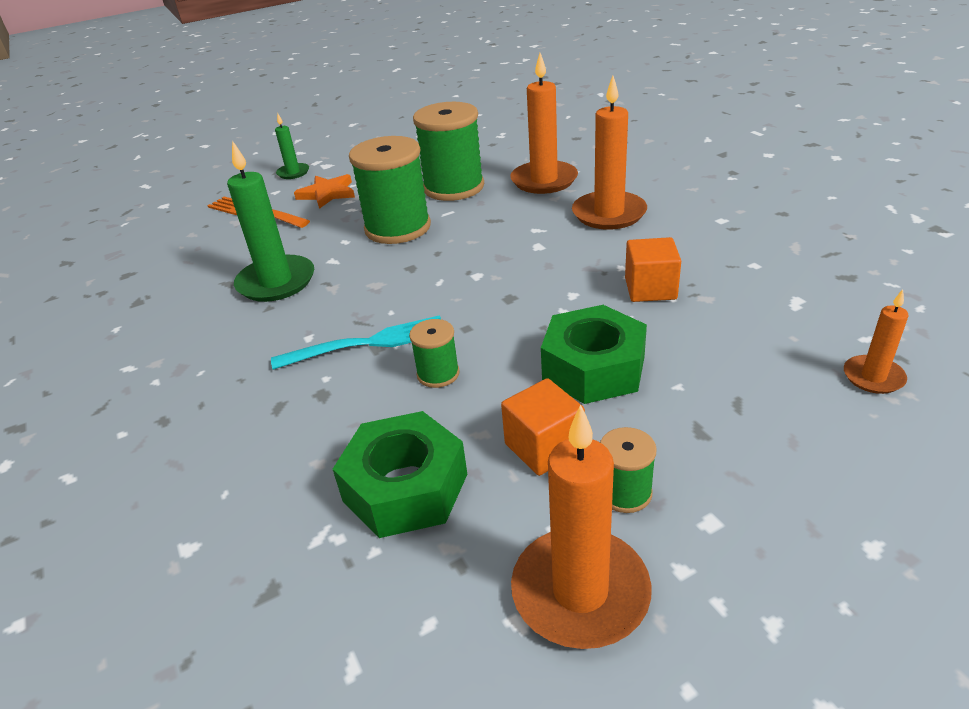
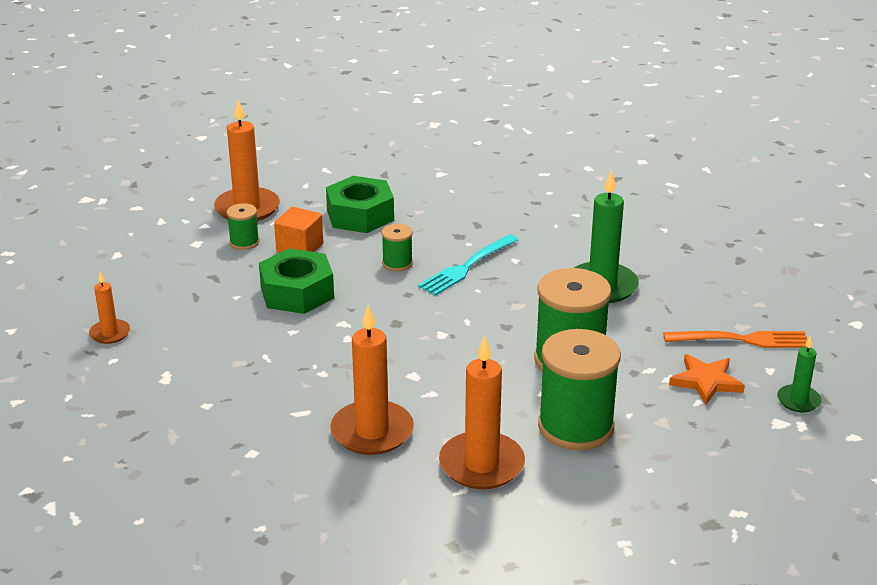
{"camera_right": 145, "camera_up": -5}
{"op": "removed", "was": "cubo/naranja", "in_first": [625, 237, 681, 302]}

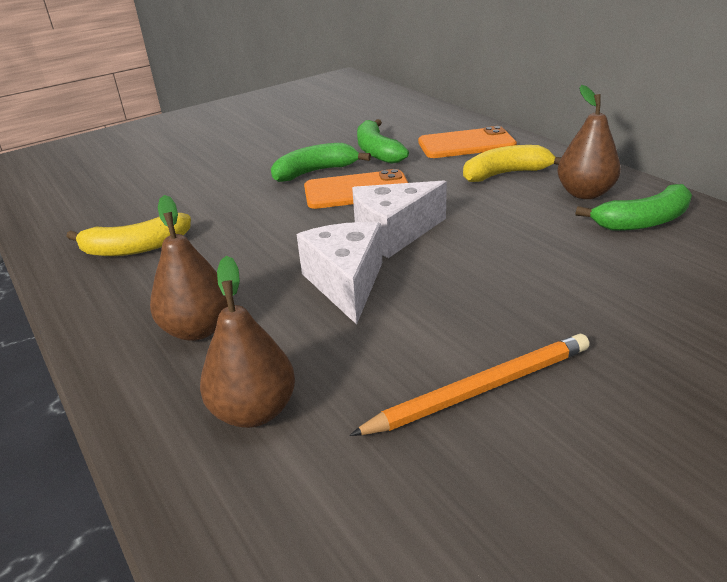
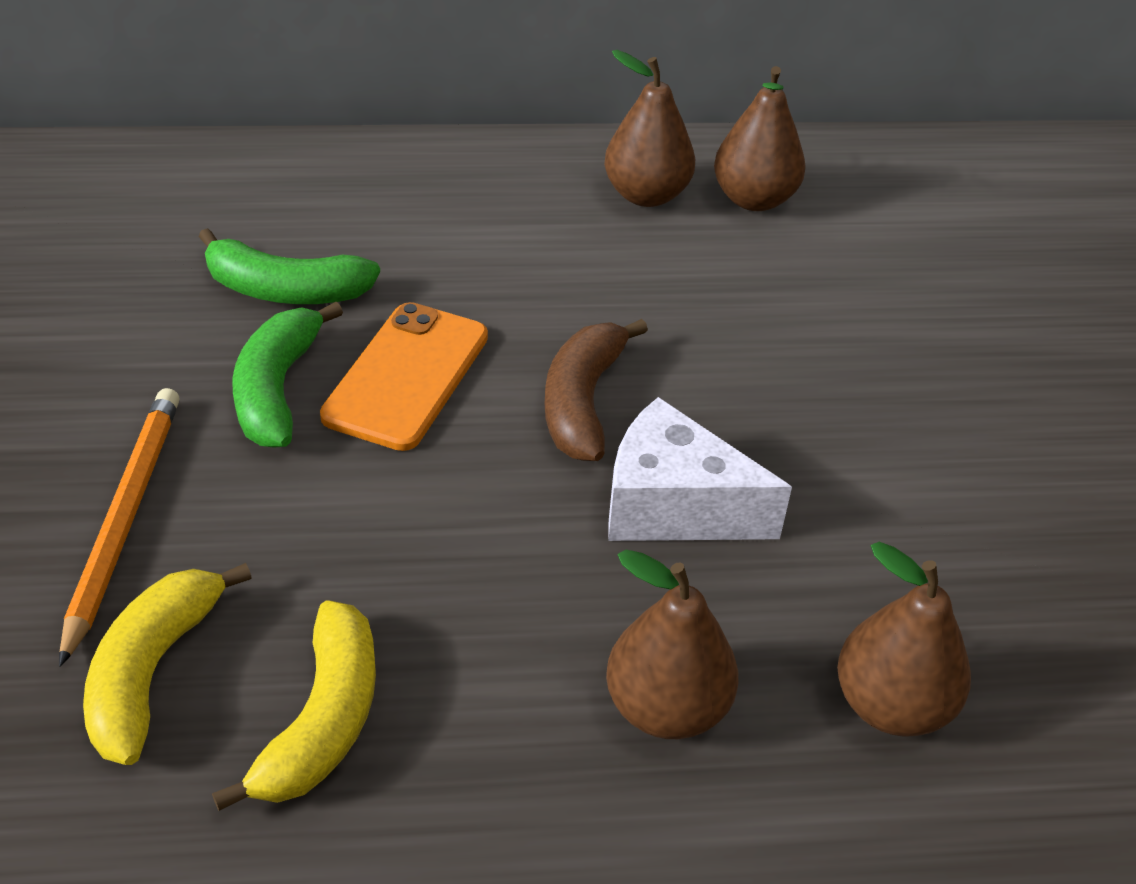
{"camera_right": -65, "camera_up": 10}
{"op": "moved", "was": "lápiz/naranja", "in_first": [349, 334, 590, 436], "in_second": [59, 388, 180, 667]}
{"op": "replaced", "was": "queso/blanco", "now": "plátano/marrón", "in_first": [352, 181, 447, 258], "in_second": [545, 319, 648, 461]}
{"op": "removed", "was": "móvil/naranja", "in_first": [418, 126, 517, 158]}
{"op": "moved", "was": "plátano/amarillo", "in_first": [463, 145, 561, 182], "in_second": [83, 563, 252, 765]}
{"op": "replaced", "was": "plátano/verde", "now": "pera/marrón", "in_first": [575, 184, 692, 231], "in_second": [714, 66, 806, 211]}

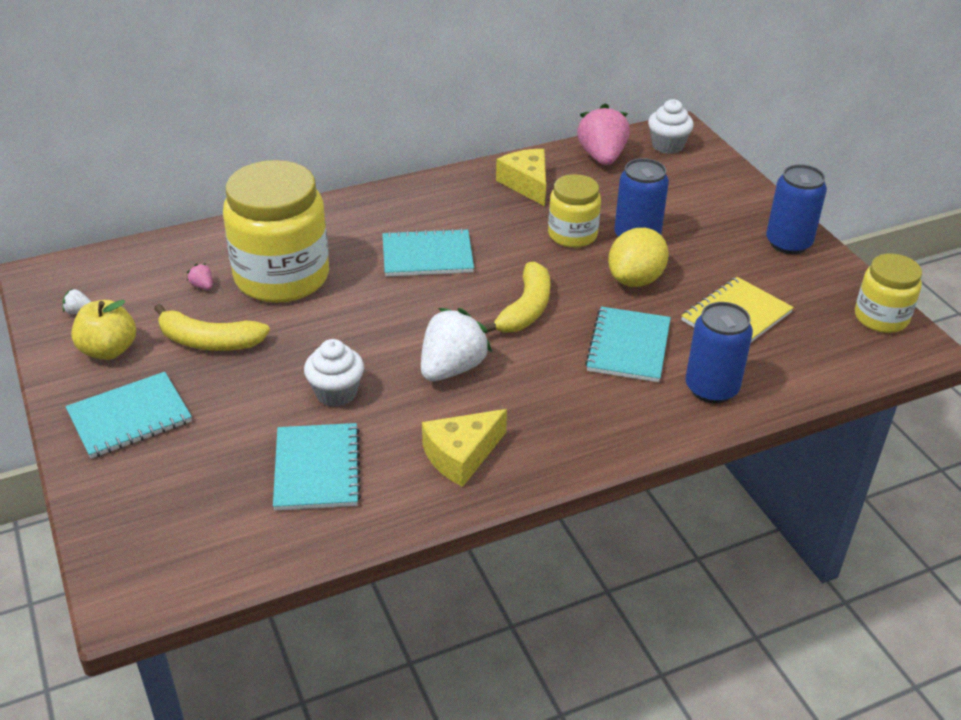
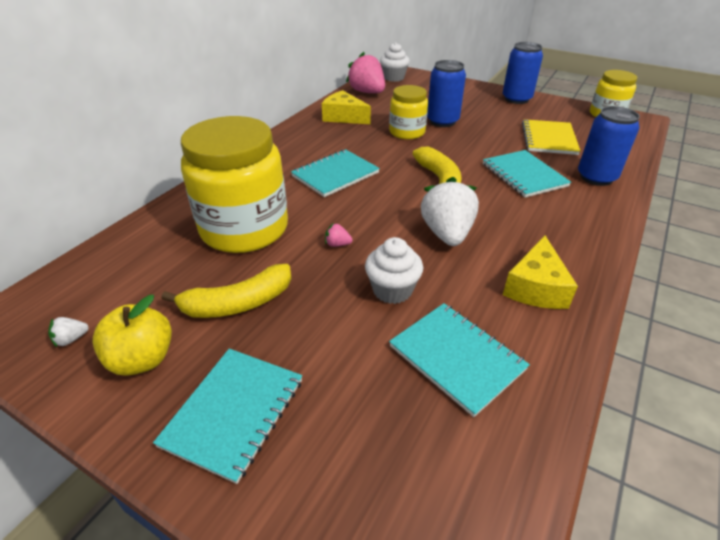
{"camera_right": -35, "camera_up": 0}
{"op": "moved", "was": "fresa/rosa", "in_first": [187, 263, 213, 290], "in_second": [325, 223, 353, 247]}
{"op": "removed", "was": "limón/amarillo", "in_first": [608, 228, 669, 287]}

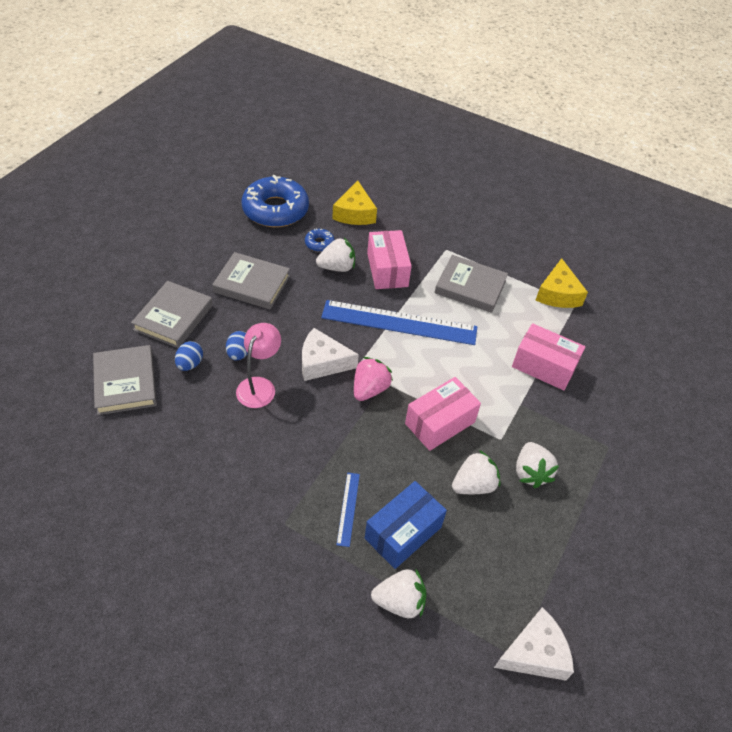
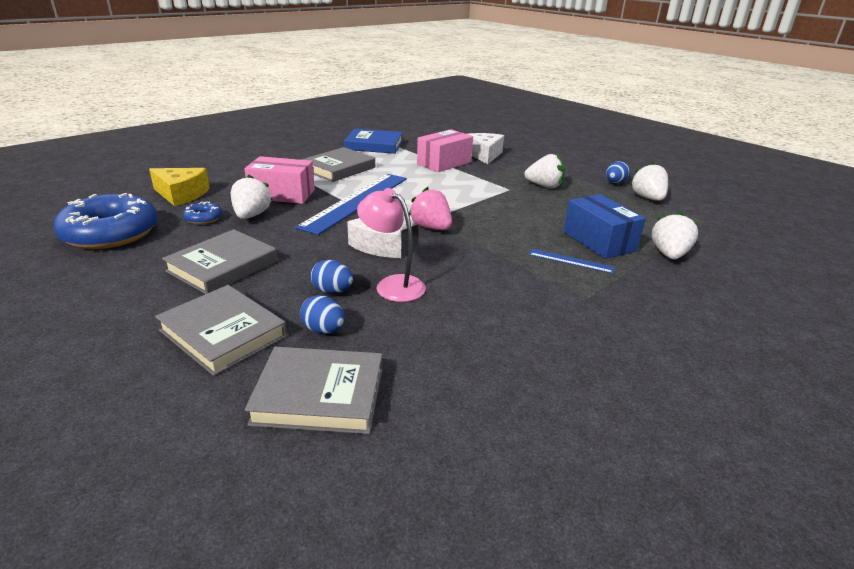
{"camera_right": -70, "camera_up": -20}
{"op": "removed", "was": "caja/rosa", "in_first": [405, 377, 481, 451]}
{"op": "moved", "was": "fresa/blanco", "in_first": [452, 450, 500, 494], "in_second": [630, 162, 668, 201]}
{"op": "moved", "was": "queso/blanco", "in_first": [494, 607, 574, 681], "in_second": [468, 133, 504, 164]}
{"op": "replaced", "was": "queso/amarillo", "now": "libro/azul", "in_first": [536, 258, 588, 308], "in_second": [344, 129, 403, 154]}
{"op": "added", "now": "huevo/azul", "in_second": [606, 161, 630, 184]}

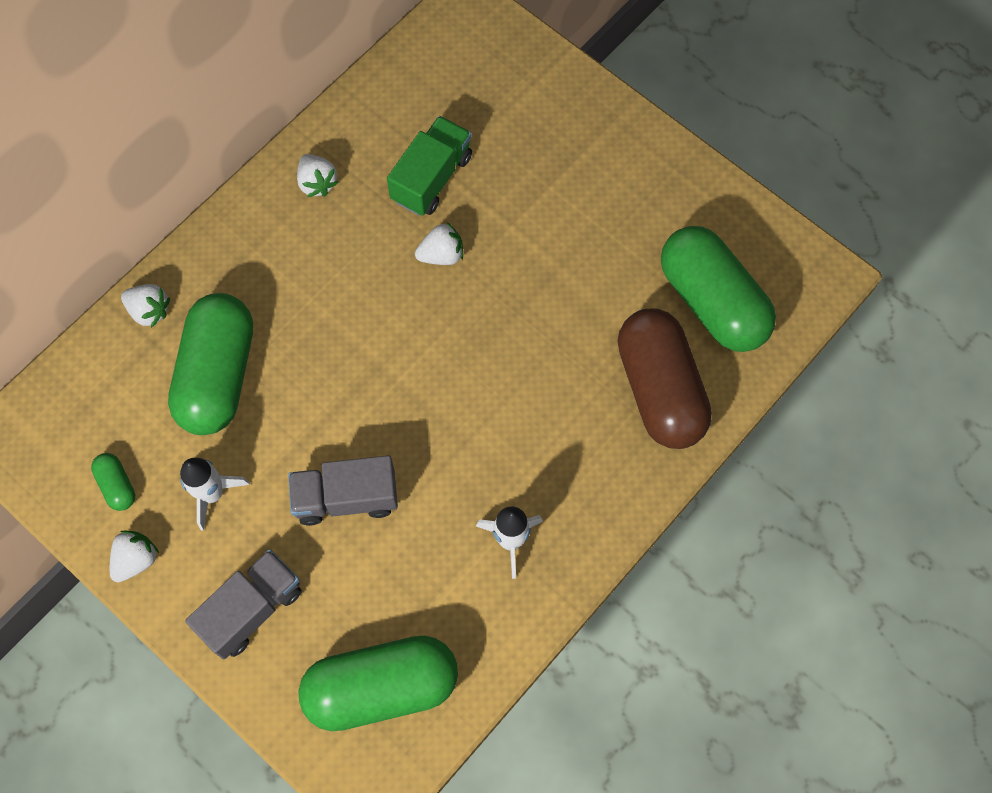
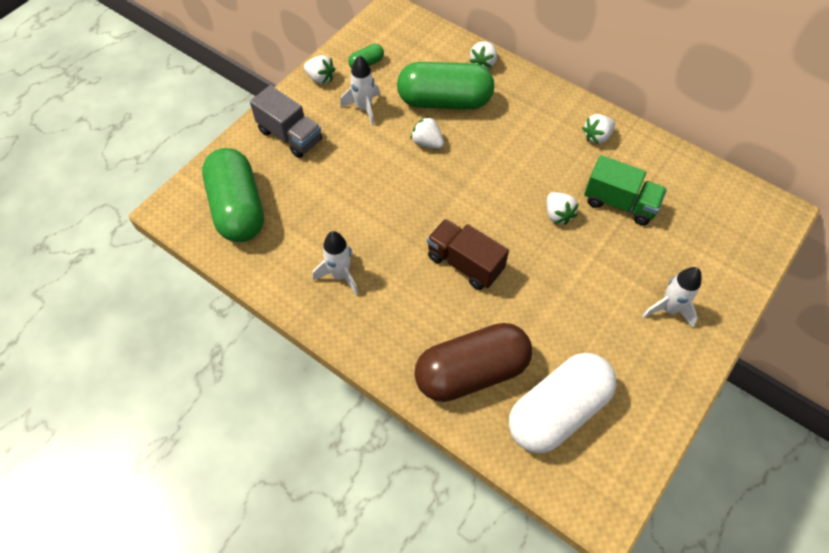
{"camera_right": 85, "camera_up": -10}
{"op": "removed", "was": "camión/gris", "in_first": [288, 456, 398, 526]}
{"op": "recoloured", "was": "cápsula/verde", "now": "cápsula/blanco", "in_first": [661, 226, 776, 352], "in_second": [509, 353, 617, 453]}
{"op": "added", "now": "fresa/blanco", "in_second": [411, 116, 444, 149]}
{"op": "added", "now": "camión/marrón", "in_second": [427, 219, 509, 290]}
{"op": "added", "now": "cohete/blanco", "in_second": [642, 267, 702, 328]}

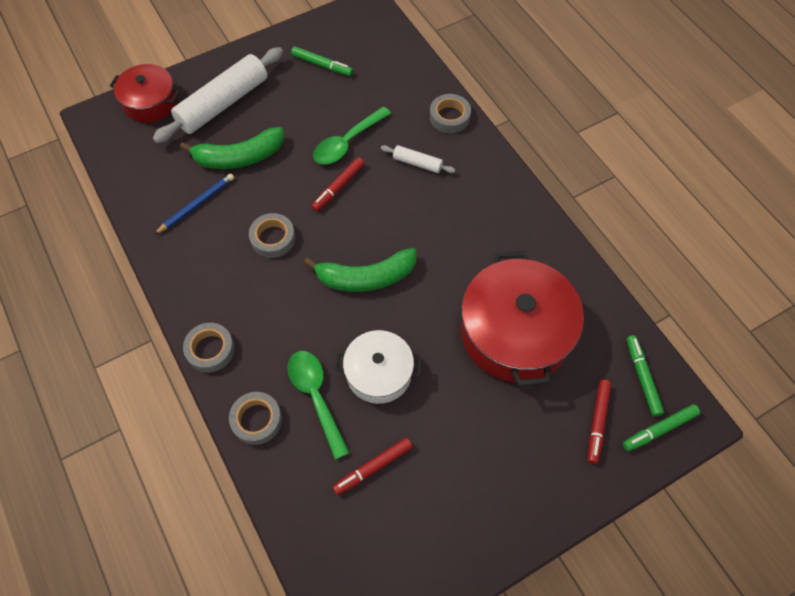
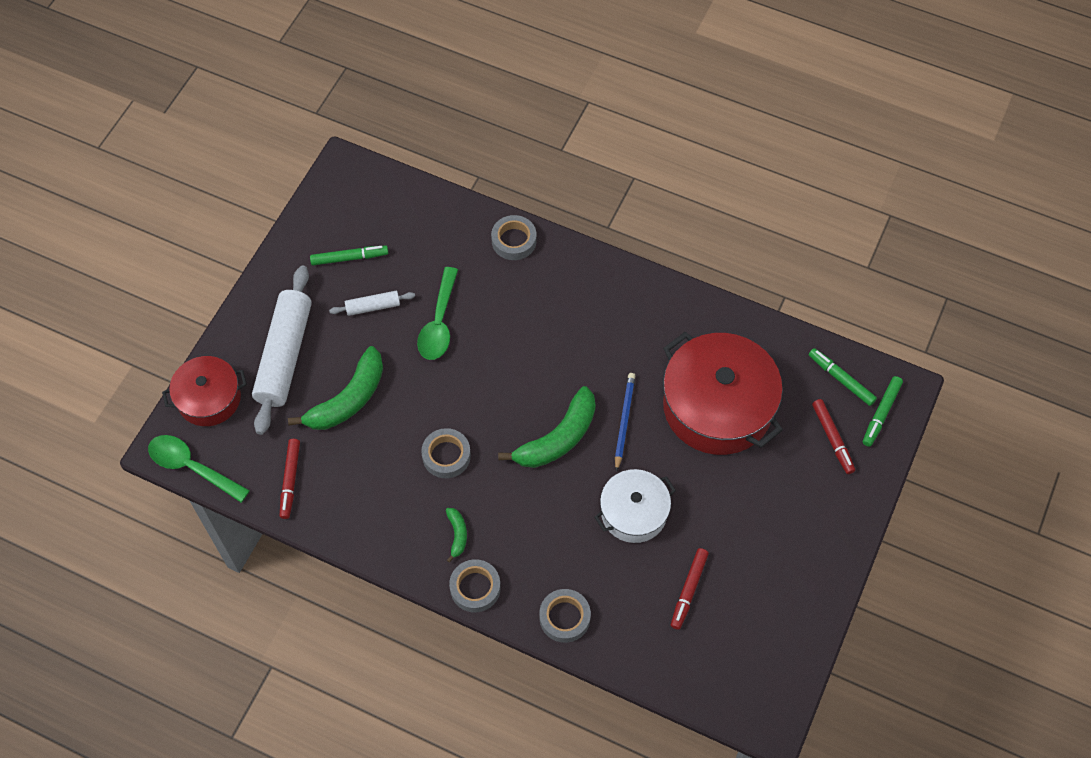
{"camera_right": -35, "camera_up": 0}
{"op": "moved", "was": "lápiz/azul", "in_first": [154, 173, 234, 235], "in_second": [615, 373, 635, 472]}
{"op": "moved", "was": "cuchara/verde", "in_first": [288, 351, 349, 460], "in_second": [148, 435, 250, 503]}
{"op": "moved", "was": "rotulador/rojo", "in_first": [311, 157, 364, 212], "in_second": [280, 439, 300, 519]}
{"op": "moved", "was": "rodillo/blanco", "in_first": [381, 145, 455, 173], "in_second": [329, 291, 415, 316]}
{"op": "added", "now": "plátano/verde", "in_second": [446, 508, 467, 563]}

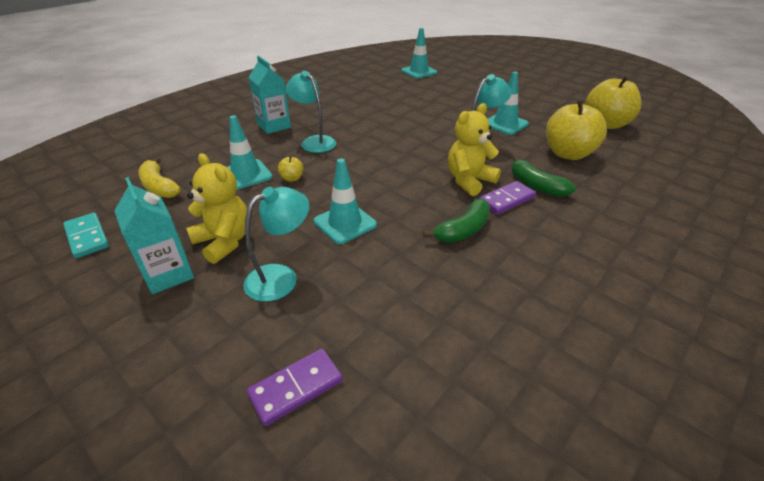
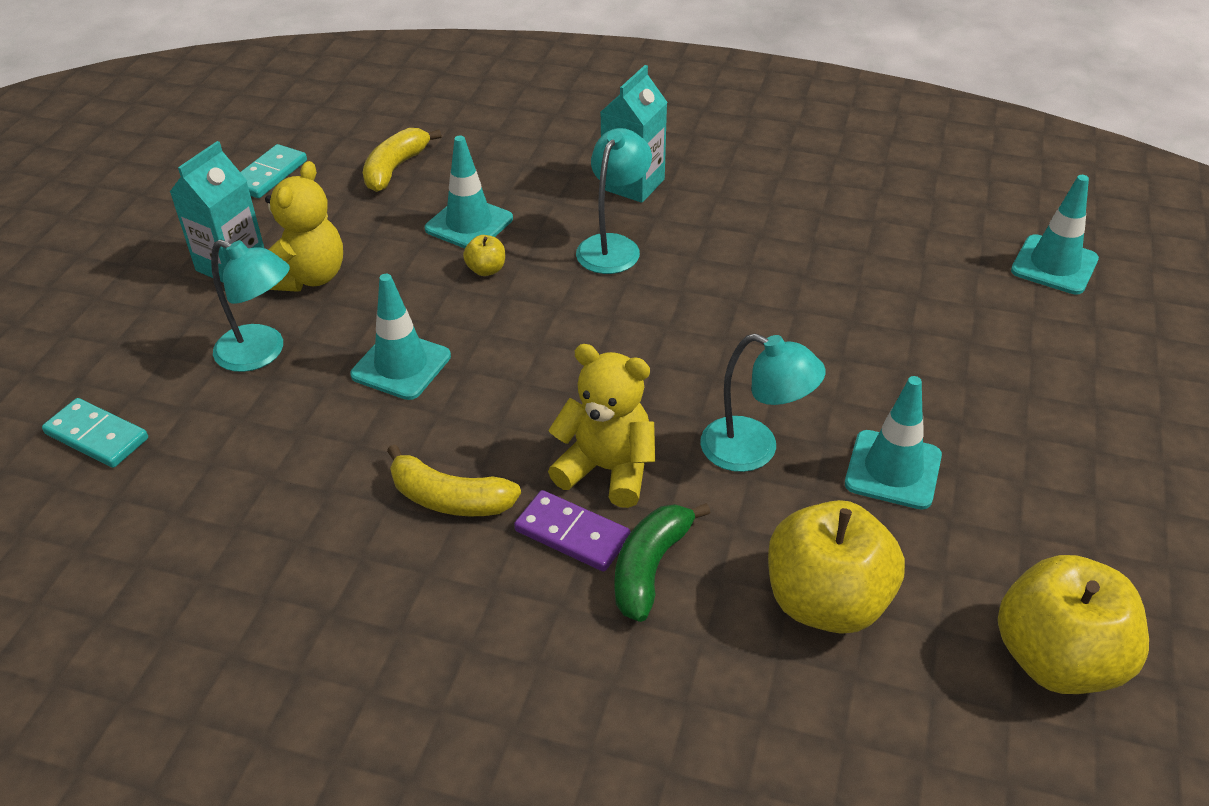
{"camera_right": 65, "camera_up": 5}
{"op": "recoloured", "was": "ficha de dominó/morado", "now": "ficha de dominó/turquesa", "in_first": [247, 349, 343, 426], "in_second": [42, 398, 148, 468]}
{"op": "recoloured", "was": "plátano/verde", "now": "plátano/amarillo", "in_first": [423, 198, 490, 243], "in_second": [387, 444, 521, 516]}

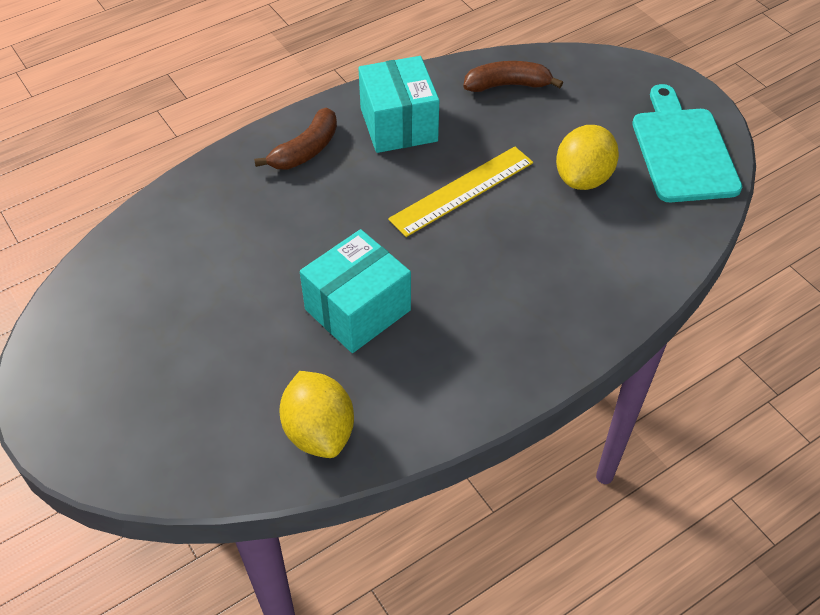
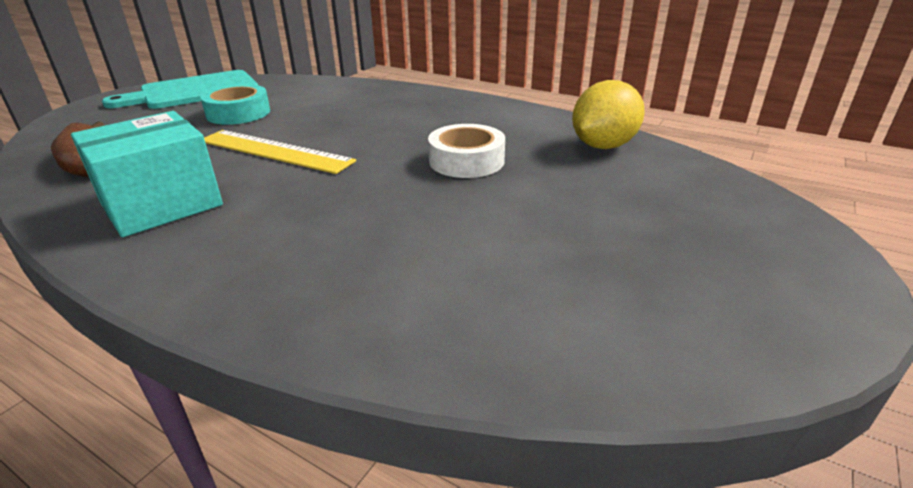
{"camera_right": -115, "camera_up": -20}
{"op": "removed", "was": "plátano/marrón", "in_first": [254, 107, 337, 170]}
{"op": "replaced", "was": "caja/turquesa", "now": "cinta adhesiva/blanco", "in_first": [300, 229, 411, 353], "in_second": [428, 124, 505, 178]}
{"op": "replaced", "was": "limón/amarillo", "now": "cinta adhesiva/turquesa", "in_first": [556, 125, 619, 190], "in_second": [200, 84, 270, 125]}

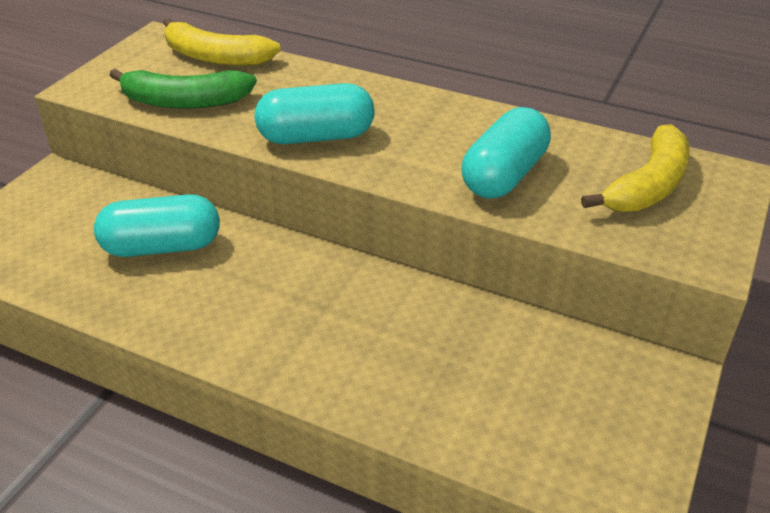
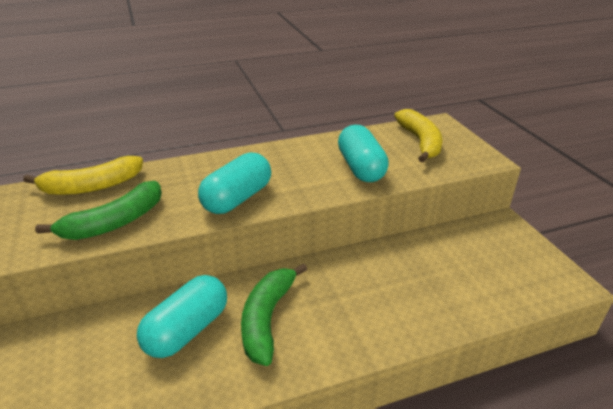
{"camera_right": -45, "camera_up": -5}
{"op": "added", "now": "plátano/verde", "in_second": [241, 263, 307, 366]}

